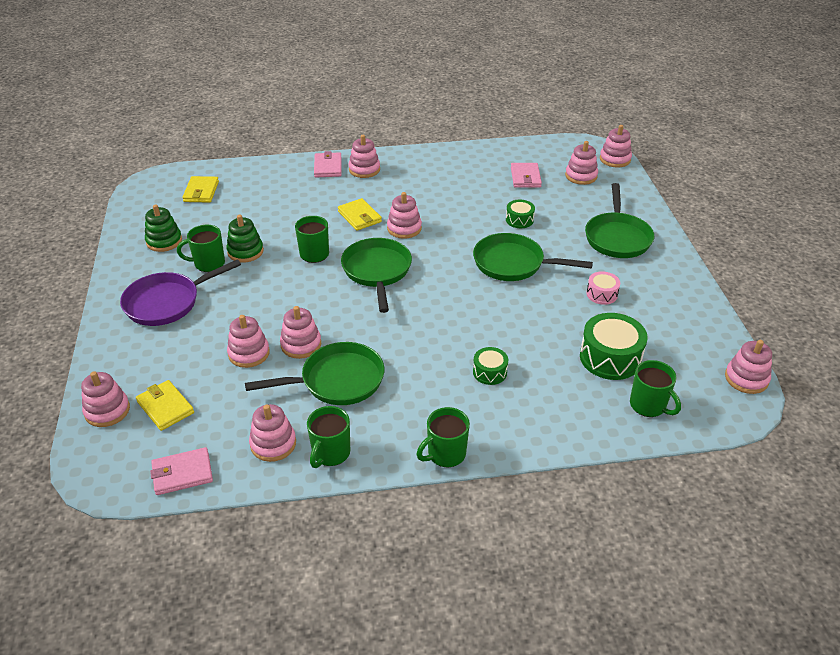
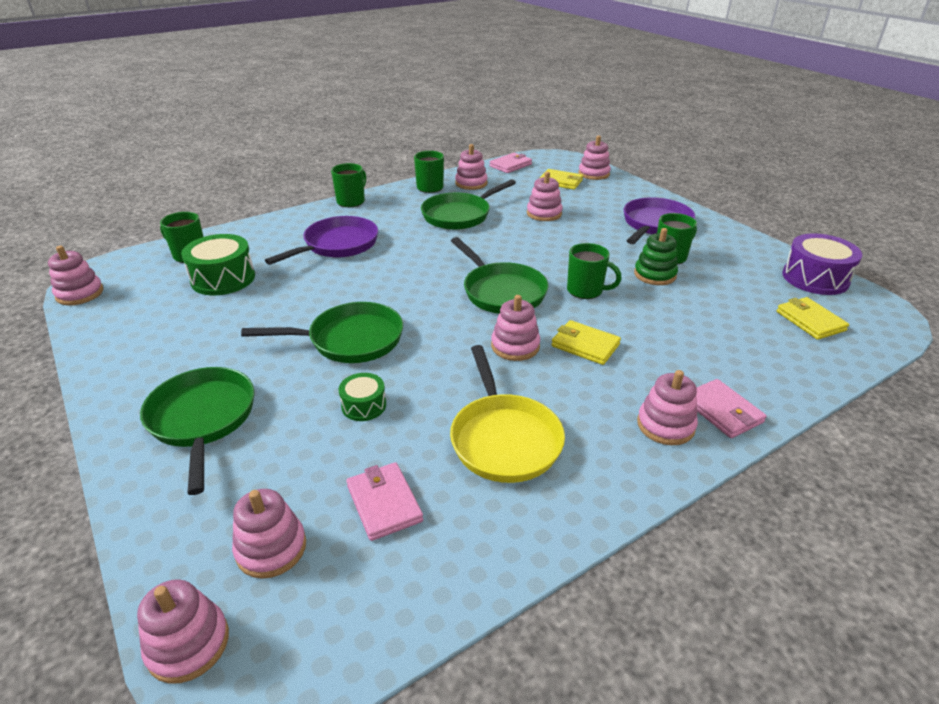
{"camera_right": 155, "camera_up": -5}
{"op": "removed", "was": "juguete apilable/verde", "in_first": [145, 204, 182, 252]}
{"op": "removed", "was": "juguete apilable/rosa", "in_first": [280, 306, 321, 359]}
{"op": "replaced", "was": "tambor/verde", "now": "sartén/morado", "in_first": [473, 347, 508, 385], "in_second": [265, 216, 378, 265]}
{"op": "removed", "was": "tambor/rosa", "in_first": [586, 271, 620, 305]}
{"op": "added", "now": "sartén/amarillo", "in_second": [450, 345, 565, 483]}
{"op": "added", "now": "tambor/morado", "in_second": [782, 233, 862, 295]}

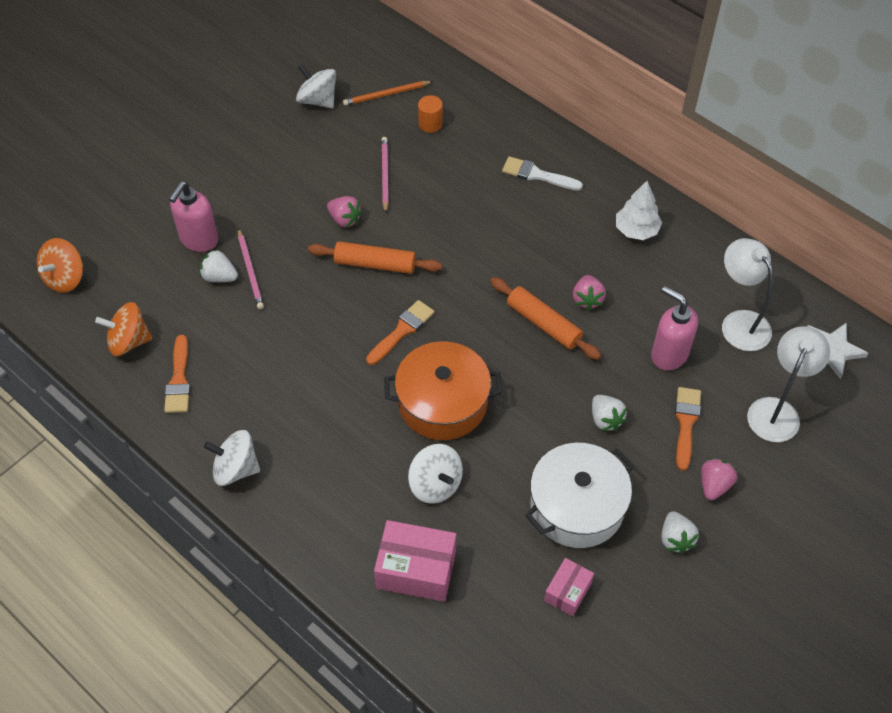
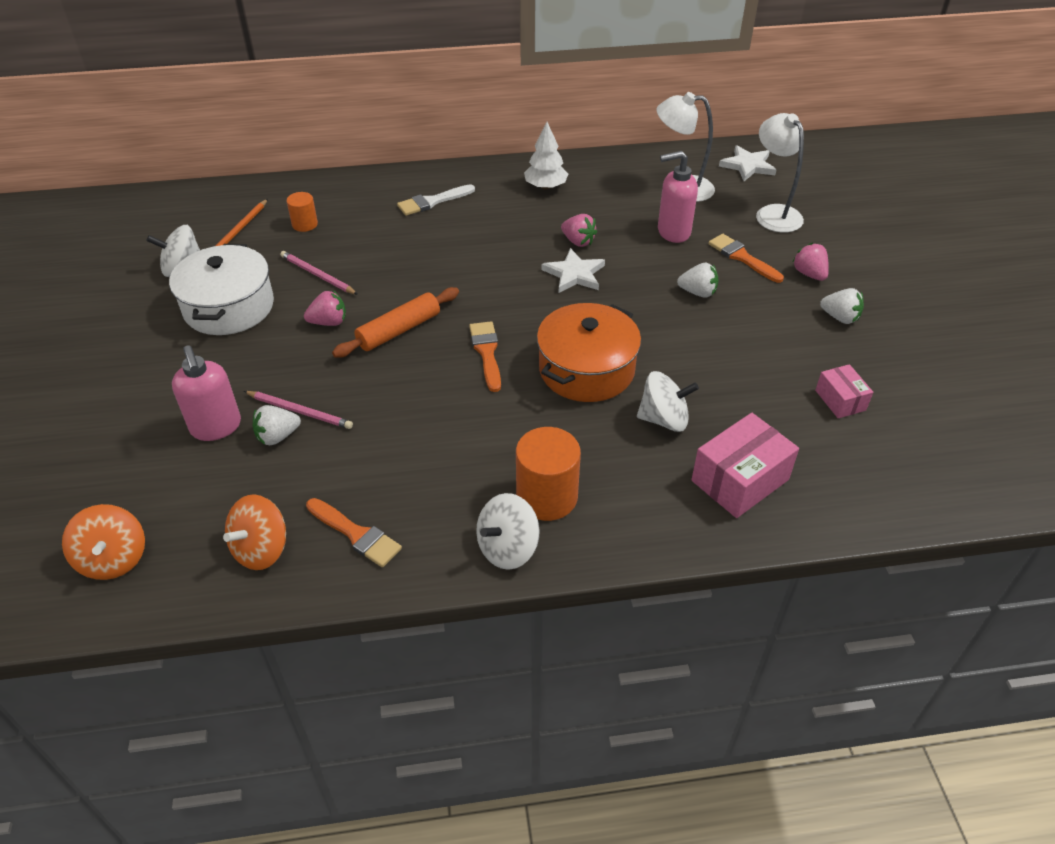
{"camera_right": -50, "camera_up": -10}
{"op": "replaced", "was": "rodillo/naranja", "now": "estrella/blanco", "in_first": [490, 277, 601, 360], "in_second": [542, 248, 605, 293]}
{"op": "moved", "was": "olla/blanco", "in_first": [525, 443, 634, 548], "in_second": [169, 244, 274, 335]}
{"op": "added", "now": "cilindro/naranja", "in_second": [516, 427, 581, 521]}

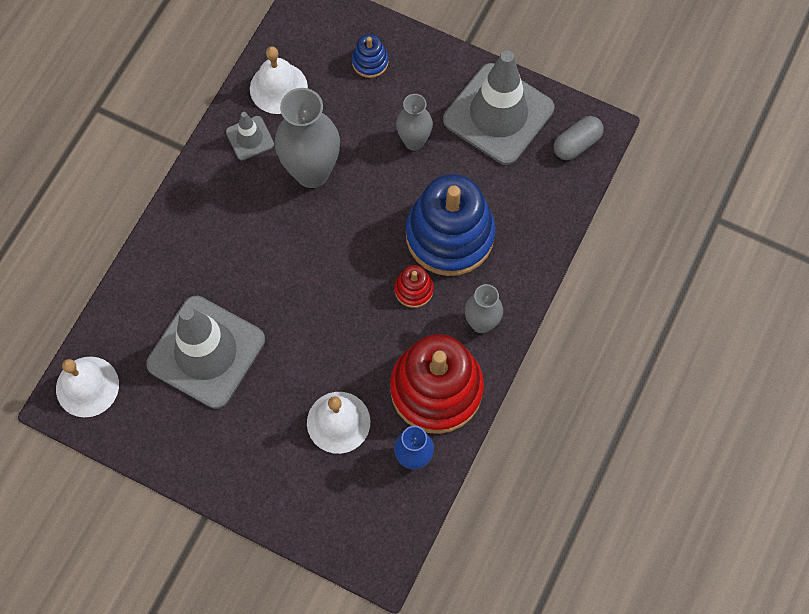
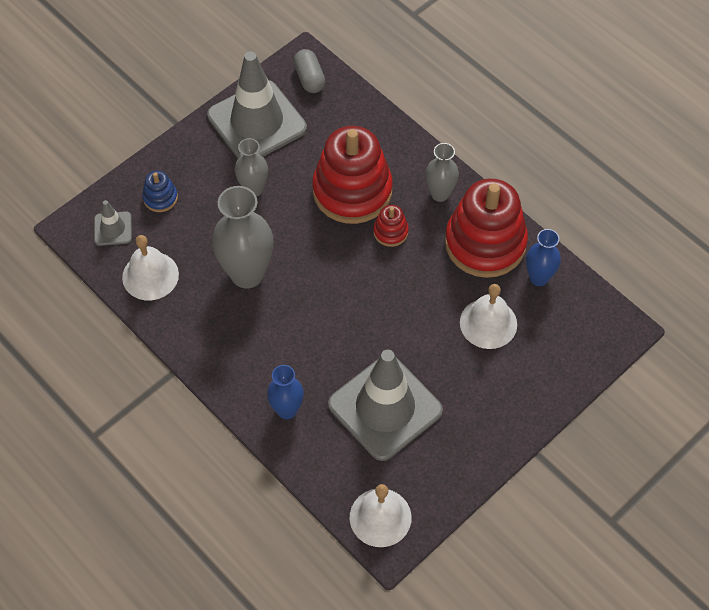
{"camera_right": -70, "camera_up": -10}
{"op": "moved", "was": "cono de tráfico/gris", "in_first": [226, 112, 274, 161], "in_second": [94, 200, 132, 246]}
{"op": "recoloured", "was": "juguete apilable/azul", "now": "juguete apilable/rojo", "in_first": [406, 174, 495, 276], "in_second": [312, 126, 393, 224]}
{"op": "added", "now": "florero/azul", "in_second": [267, 365, 304, 419]}

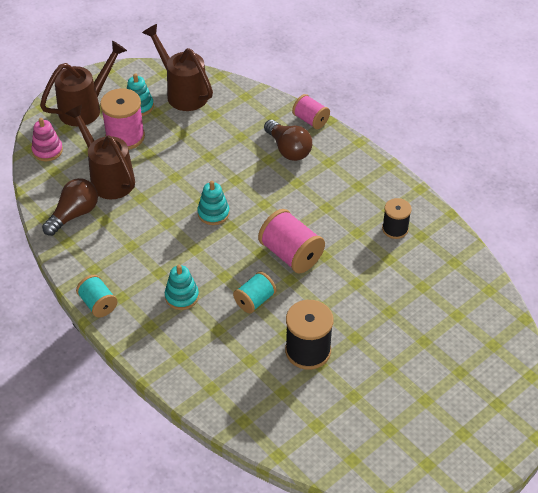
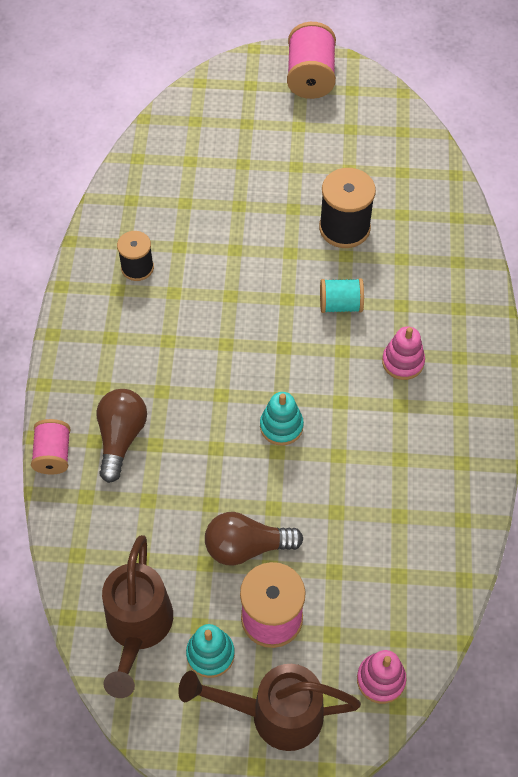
{"camera_right": -135, "camera_up": 10}
{"op": "moved", "was": "bombilla/marrón", "in_first": [42, 178, 98, 236], "in_second": [205, 512, 303, 566]}
{"op": "removed", "was": "regadera/marrón", "in_first": [65, 105, 135, 199]}
{"op": "removed", "was": "carrete/turquesa", "in_first": [76, 275, 118, 318]}
{"op": "recoloured", "was": "juguete apilable/turquesa", "now": "juguete apilable/rosa", "in_first": [165, 265, 199, 310], "in_second": [382, 326, 425, 380]}
{"op": "moved", "was": "carrete/rosa", "in_first": [258, 209, 325, 273], "in_second": [287, 22, 336, 99]}

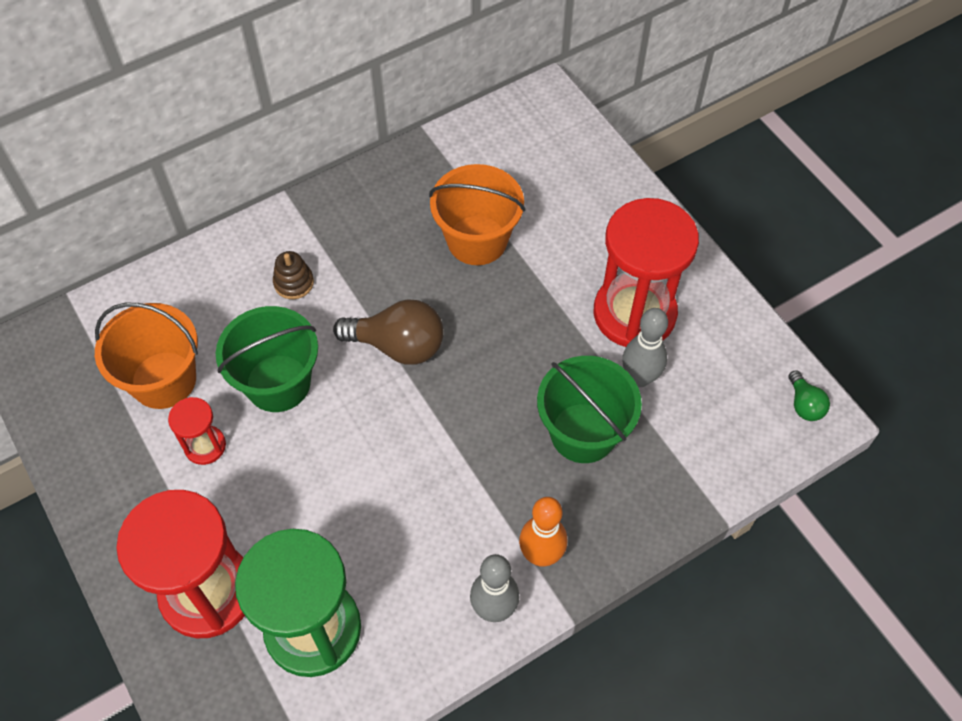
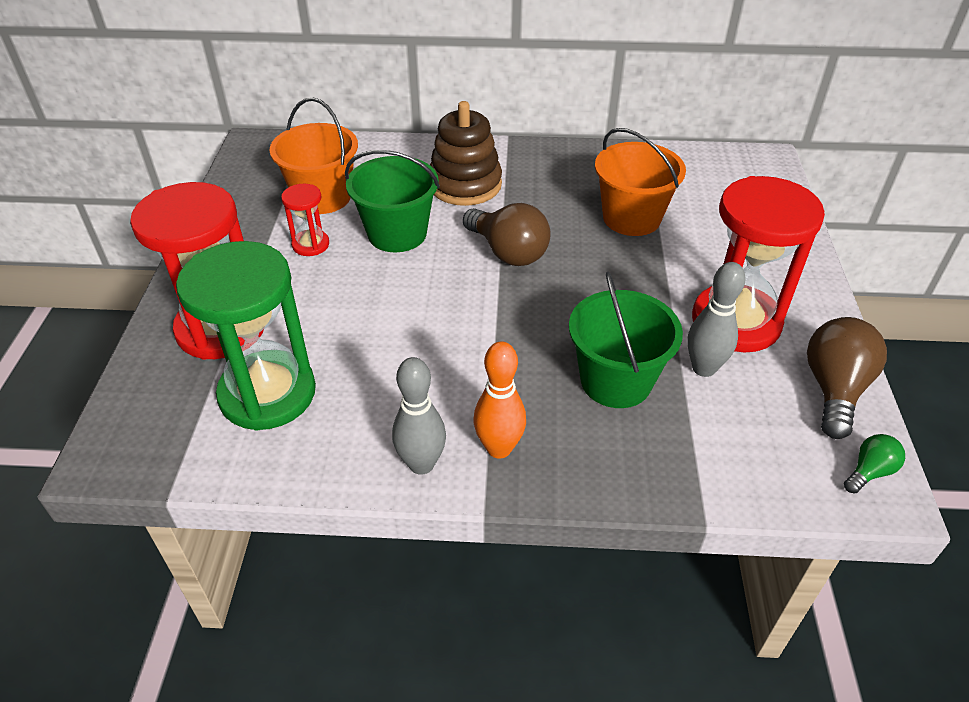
{"camera_right": 35, "camera_up": -15}
{"op": "resized", "was": "juguete apilable/marrón", "in_first": [273, 251, 314, 299], "in_second": [430, 101, 502, 206], "ratio": 2.06}
{"op": "turned", "was": "bombilla/verde", "in_first": [788, 370, 830, 421], "in_second": [844, 434, 905, 493], "clockwise": -150}
{"op": "added", "now": "bombilla/marrón", "in_second": [807, 317, 887, 439]}

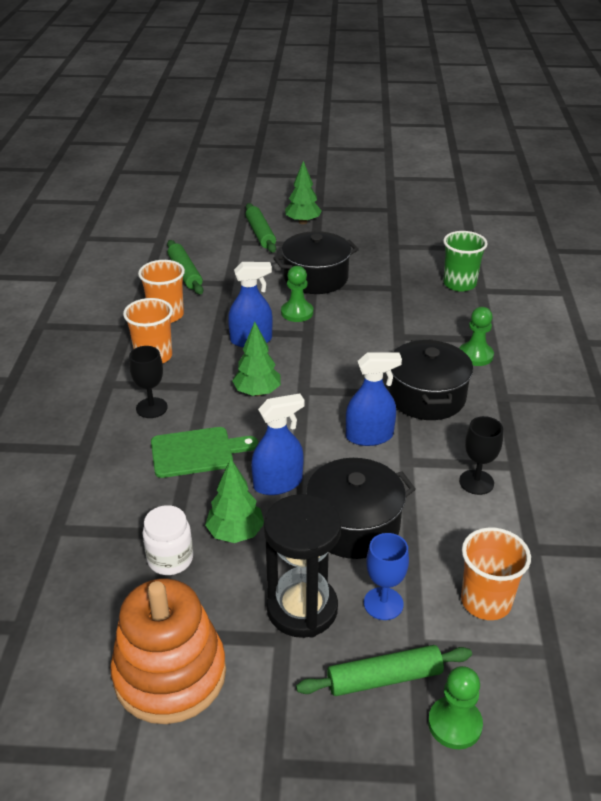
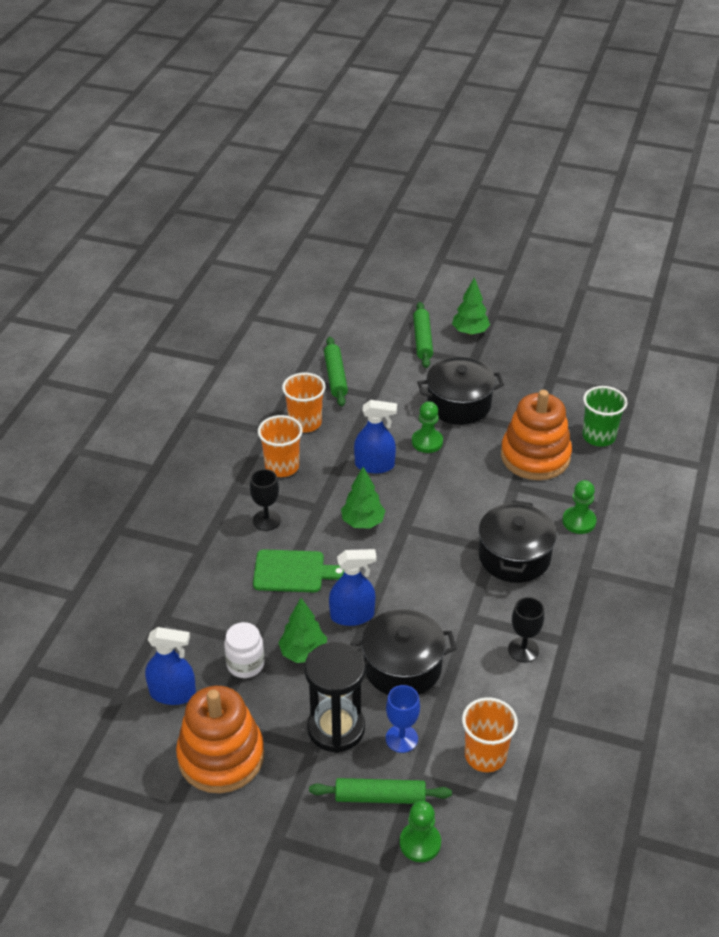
{"camera_right": 15, "camera_up": 5}
{"op": "moved", "was": "pulverizador/azul", "in_first": [346, 352, 402, 446], "in_second": [145, 627, 196, 705]}
{"op": "added", "now": "juguete apilable/naranja", "in_second": [501, 390, 572, 480]}

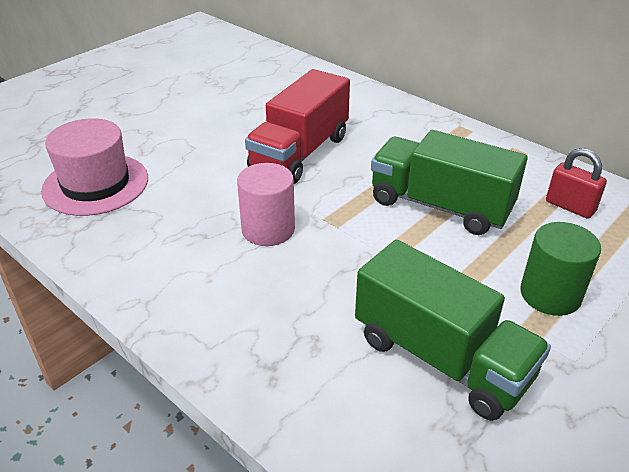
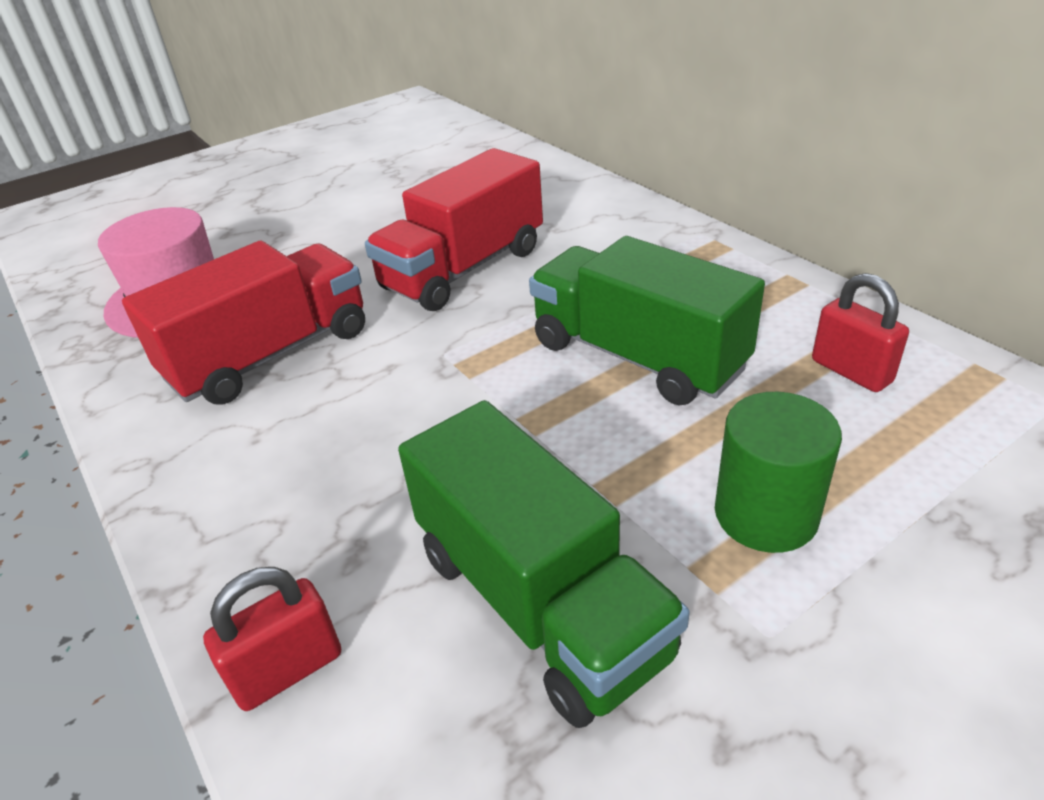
{"camera_right": 15, "camera_up": 0}
{"op": "removed", "was": "cilindro/rosa", "in_first": [237, 163, 295, 246]}
{"op": "added", "now": "camión/rojo", "in_second": [122, 241, 365, 405]}
{"op": "added", "now": "candado/rojo", "in_second": [203, 567, 341, 711]}

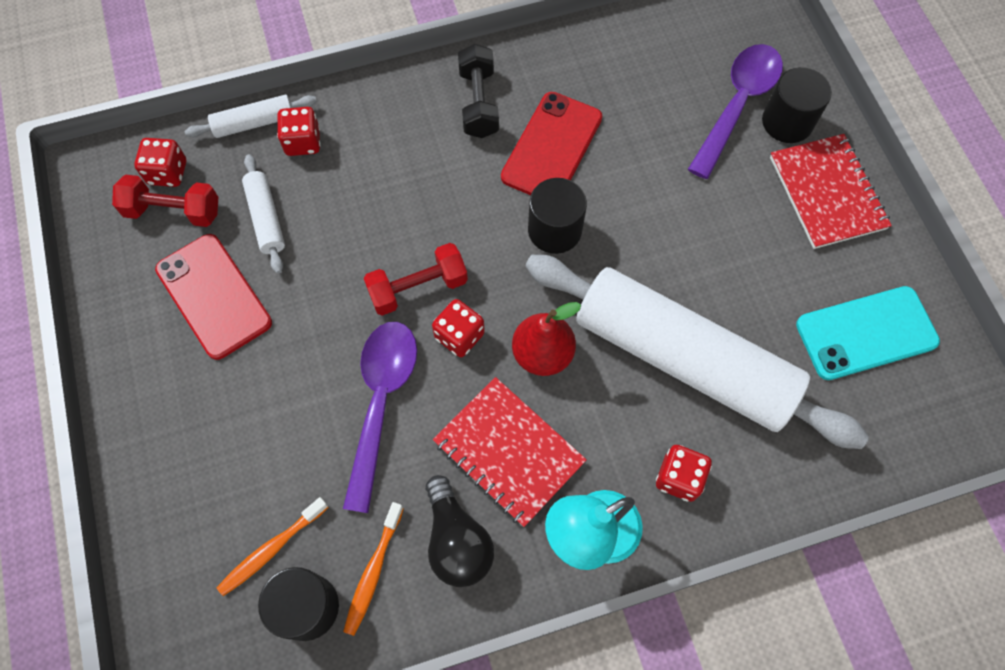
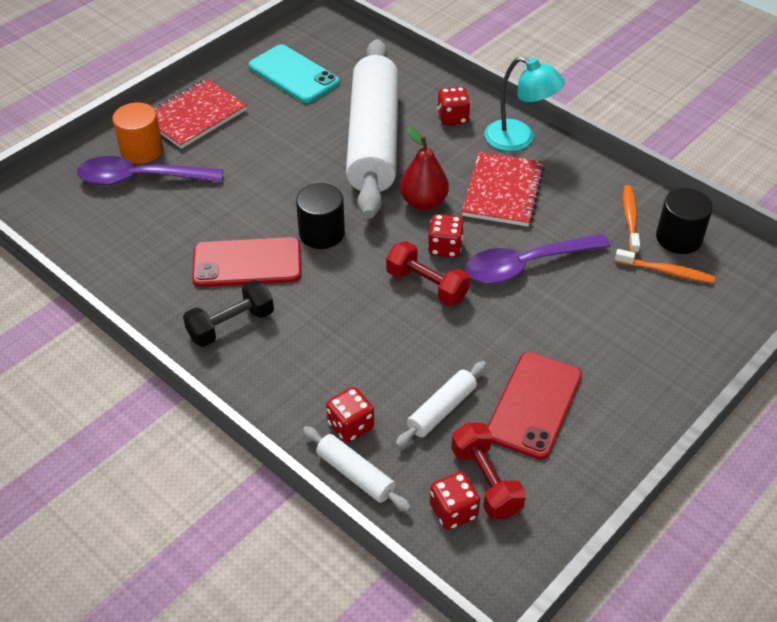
{"camera_right": -120, "camera_up": -20}
{"op": "turned", "was": "cepillo de dientes/naranja", "in_first": [343, 502, 404, 636], "in_second": [623, 185, 640, 254], "clockwise": -75}
{"op": "removed", "was": "bombilla/negro", "in_first": [426, 475, 494, 587]}
{"op": "recoloured", "was": "cilindro/negro", "now": "cilindro/naranja", "in_first": [762, 67, 832, 143], "in_second": [112, 102, 163, 164]}

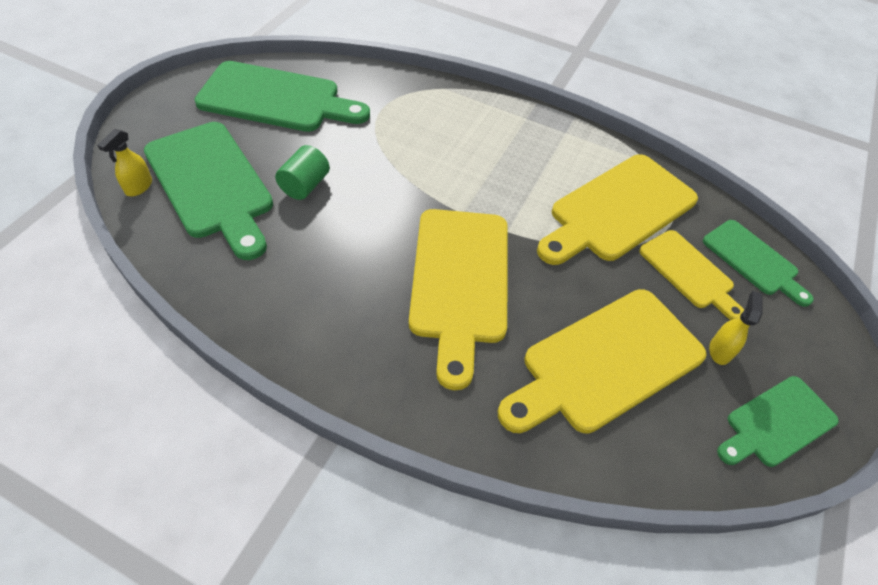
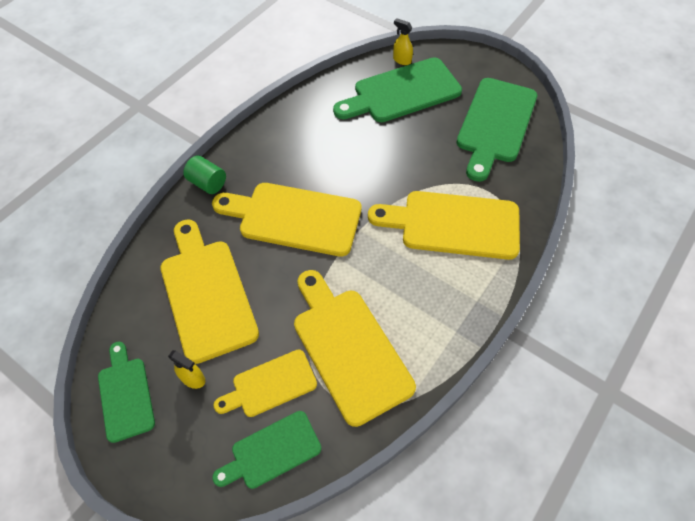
{"camera_right": 105, "camera_up": 5}
{"op": "moved", "was": "cilindro/verde", "in_first": [275, 145, 330, 200], "in_second": [183, 155, 226, 194]}
{"op": "added", "now": "tabla de cortar/amarillo", "in_second": [368, 191, 520, 260]}

